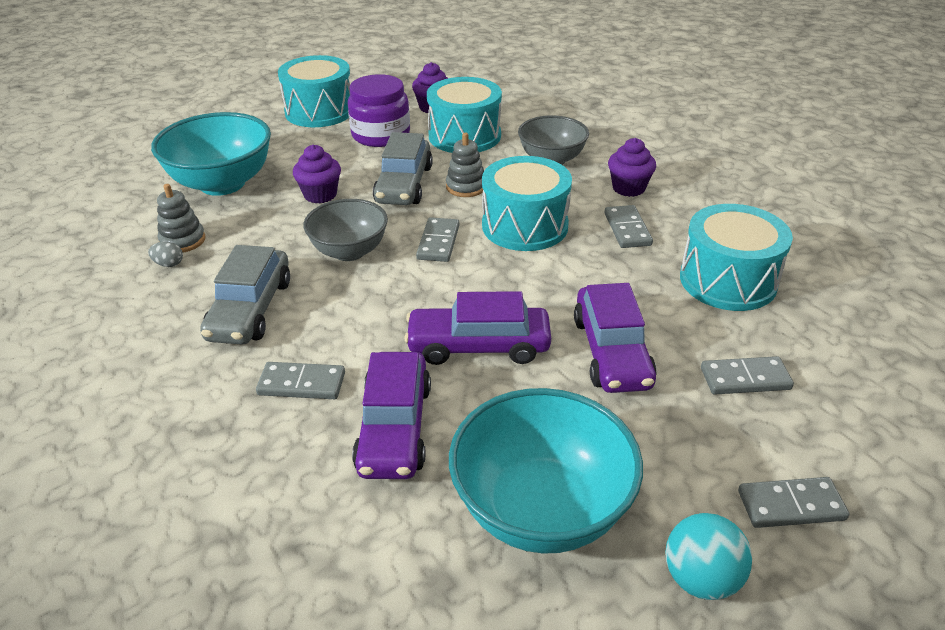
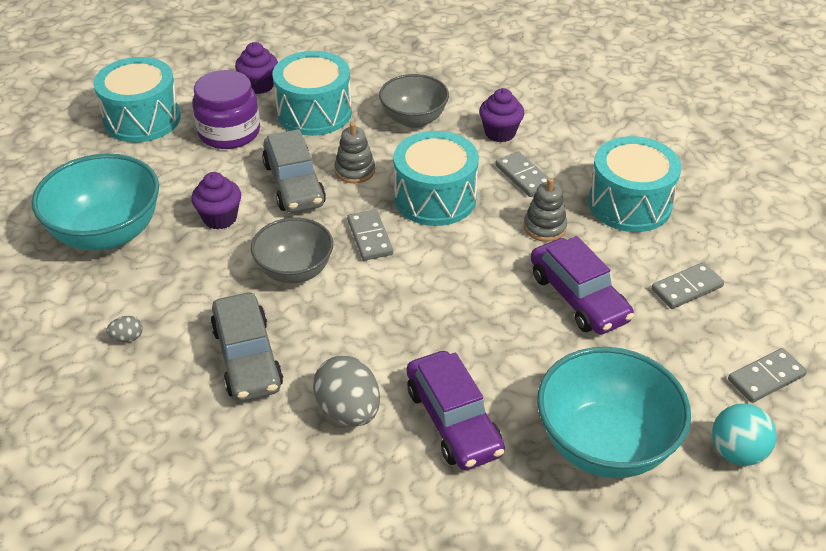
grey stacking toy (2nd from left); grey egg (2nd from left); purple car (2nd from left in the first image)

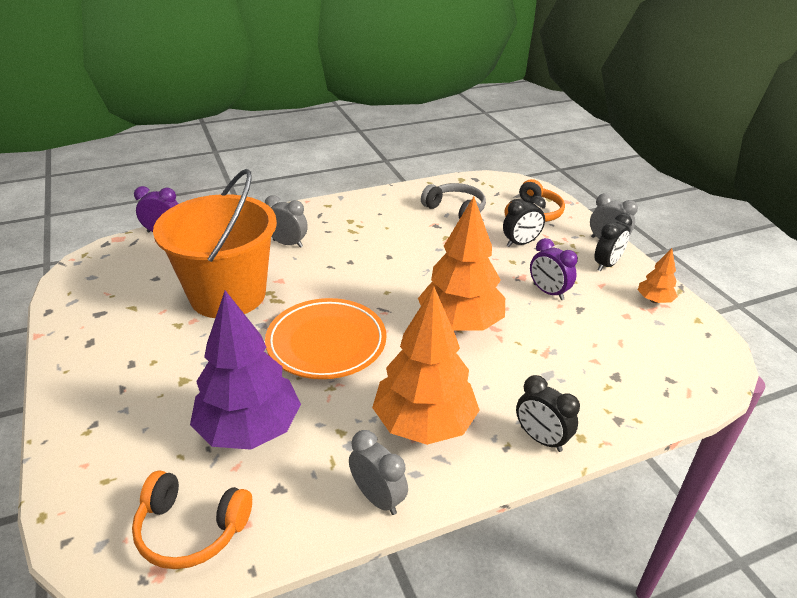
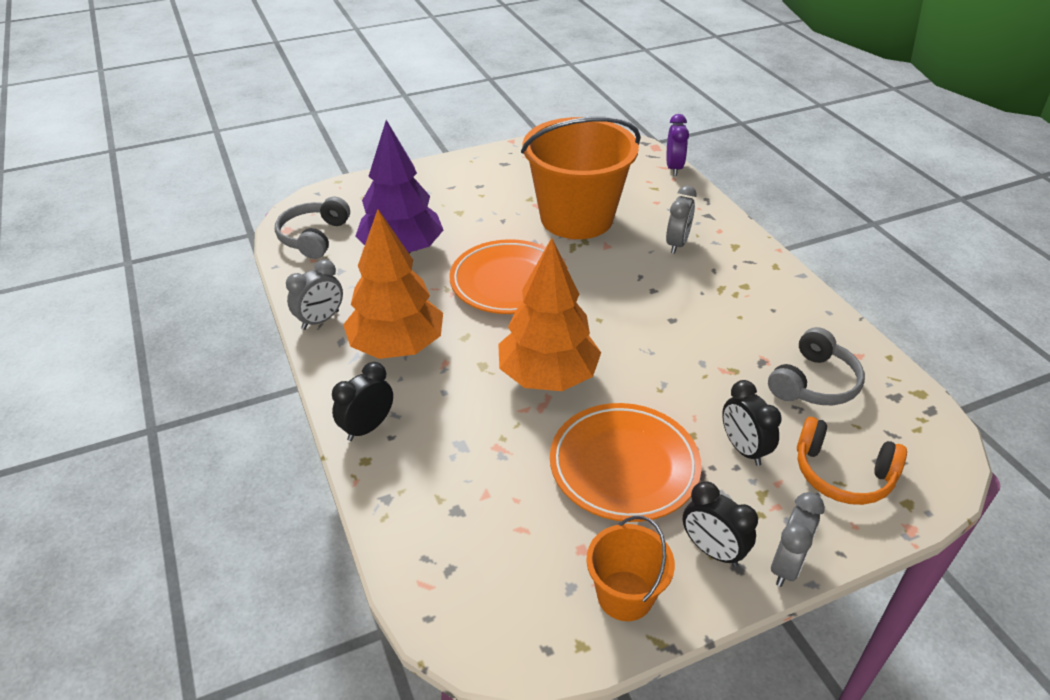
grey headphones (1st from left); orange plate (2nd from left); orange bucket (2nd from left)

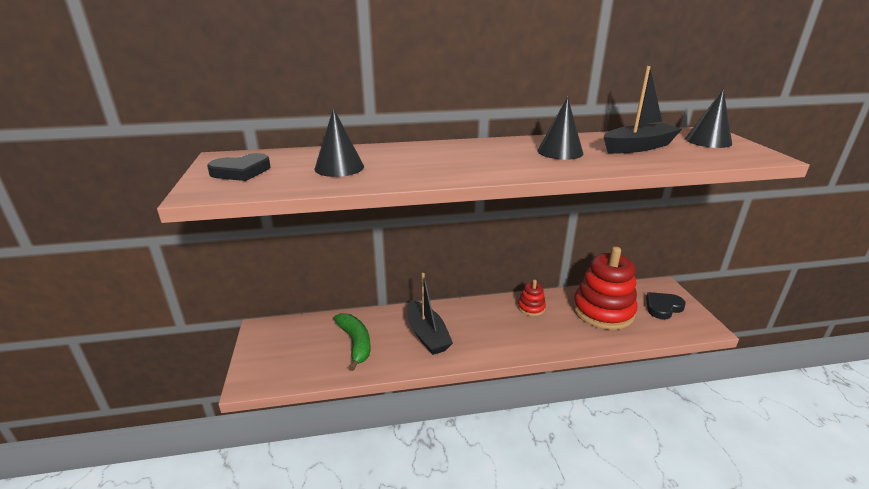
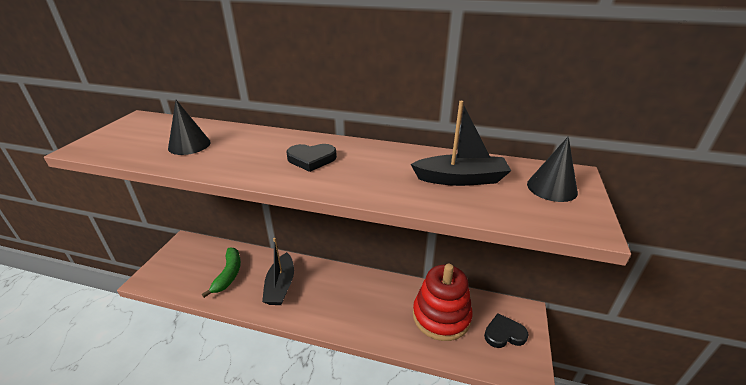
black heart (1st from left); red stacking toy (1st from left in the first image); black cone (2nd from left in the first image)

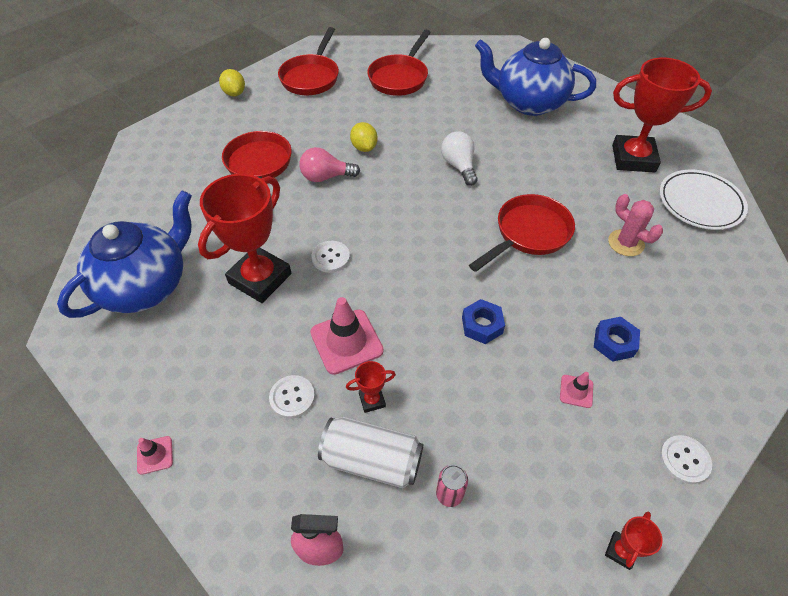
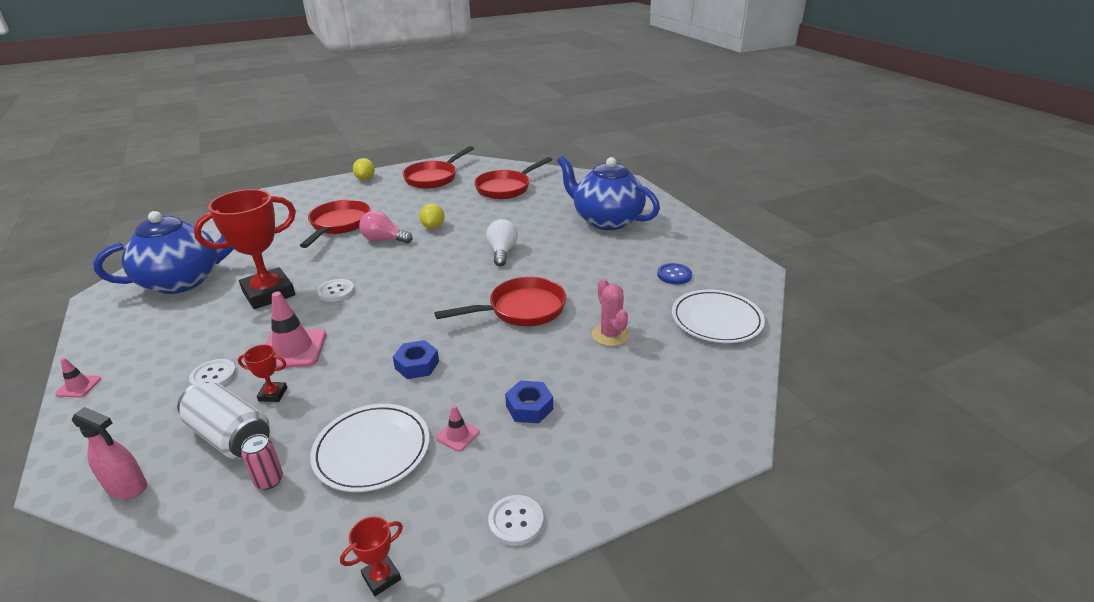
blue button; white plate (1st from left)

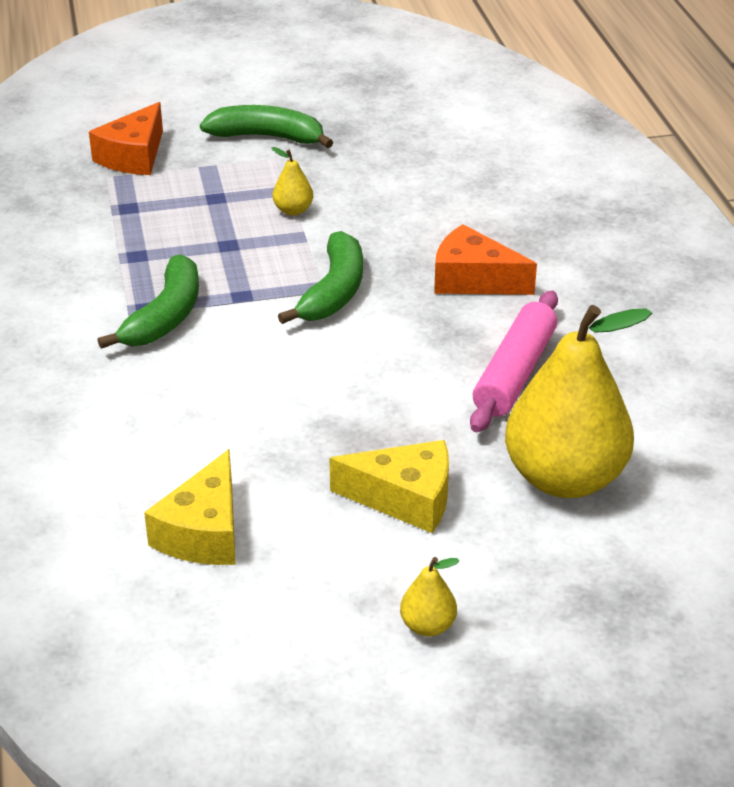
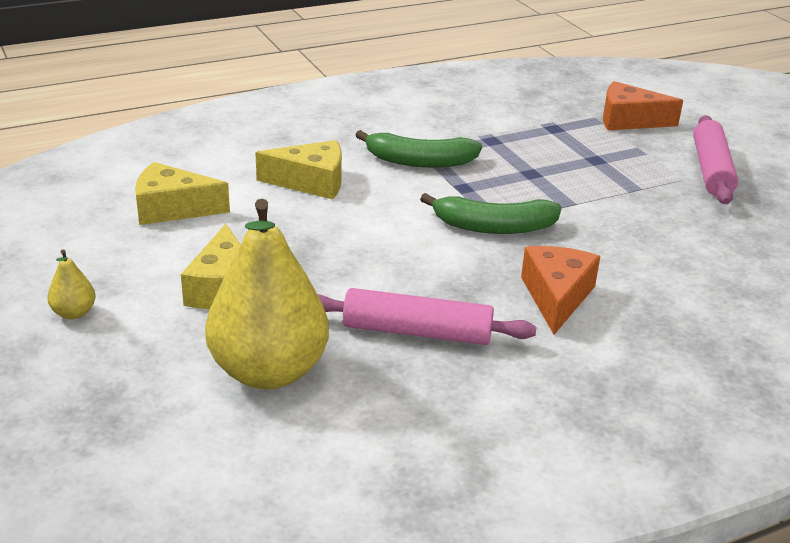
pink rolling pin (2nd from left); yellow pear (1st from left in the first image); yellow cheese (3rd from left)

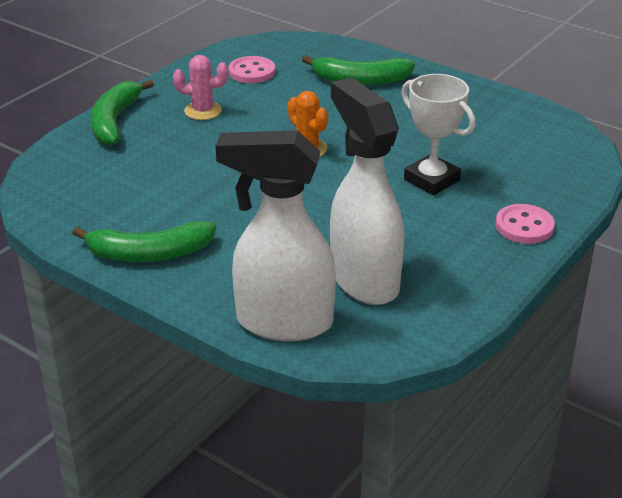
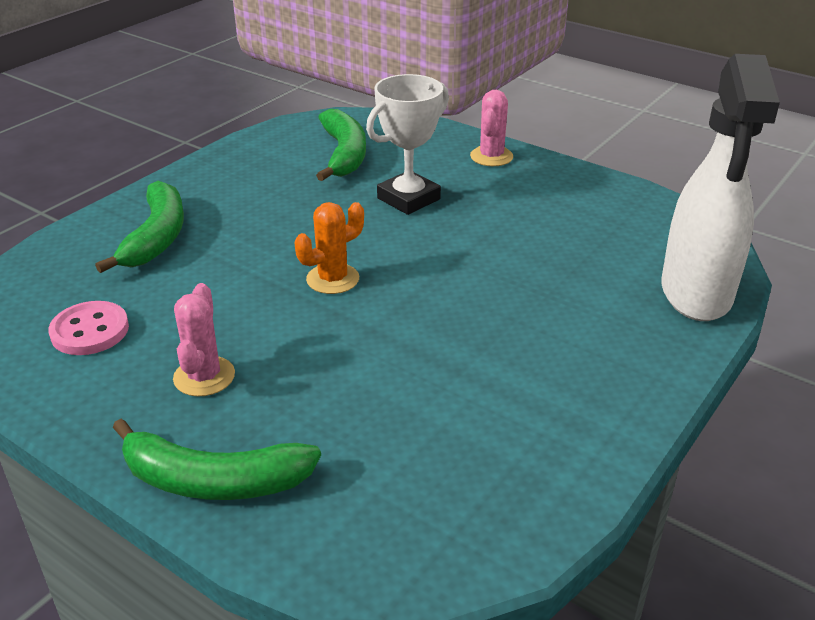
green banana (3rd from left); white spray bottle (2nd from left in the first image); pink cactus (2nd from left)

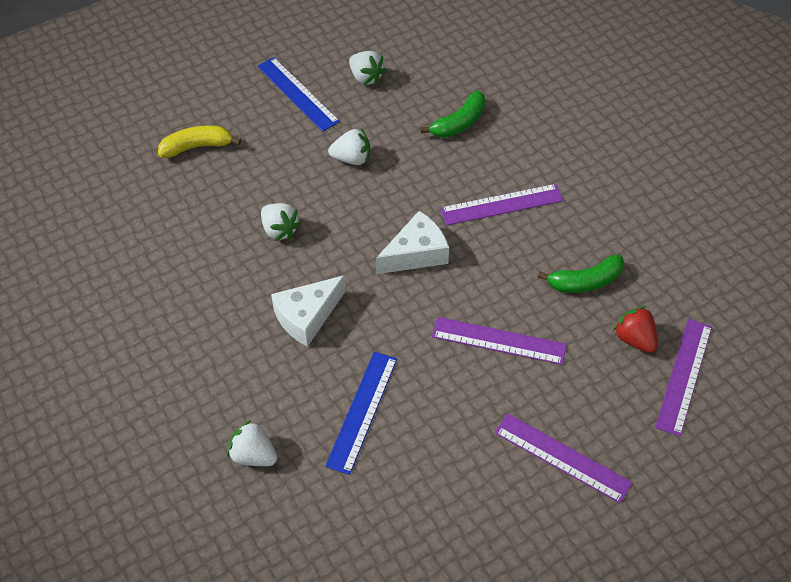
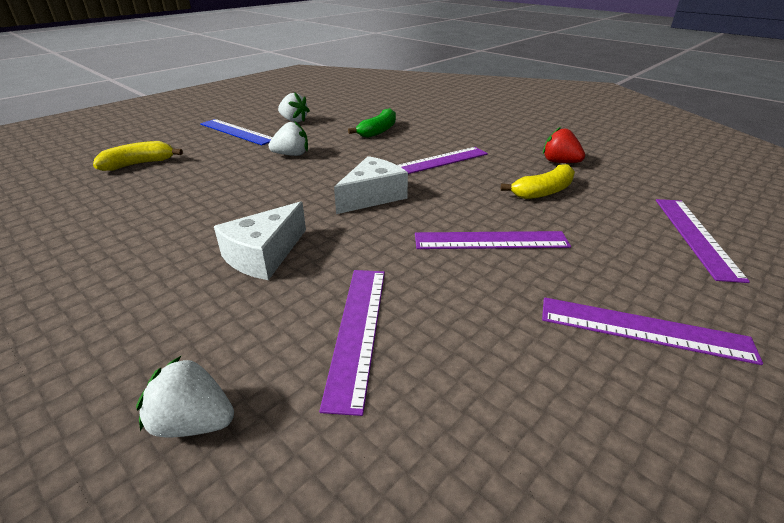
white strawberry (2nd from left in the first image); purple ruler (1st from left); yellow banana (2nd from left); red strawberry

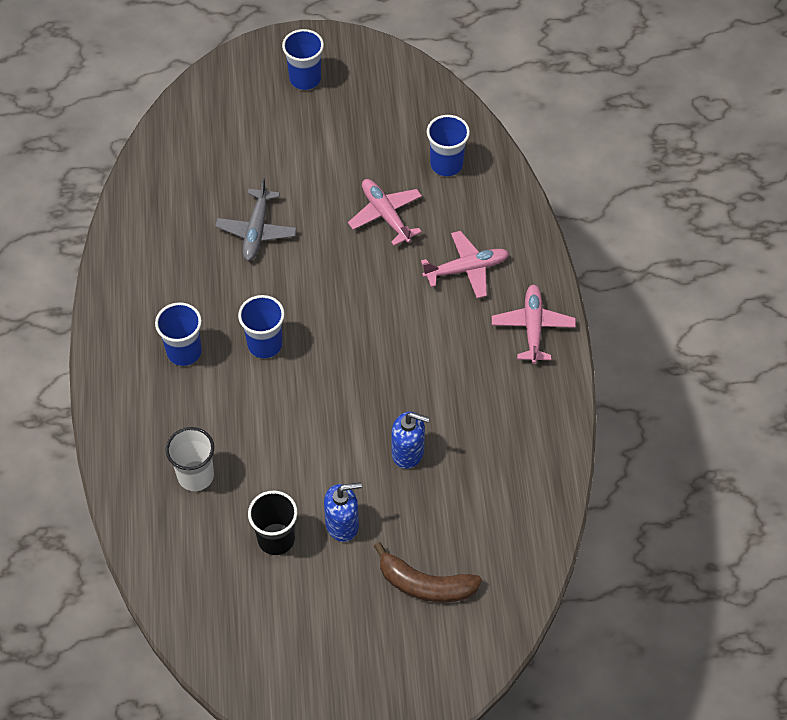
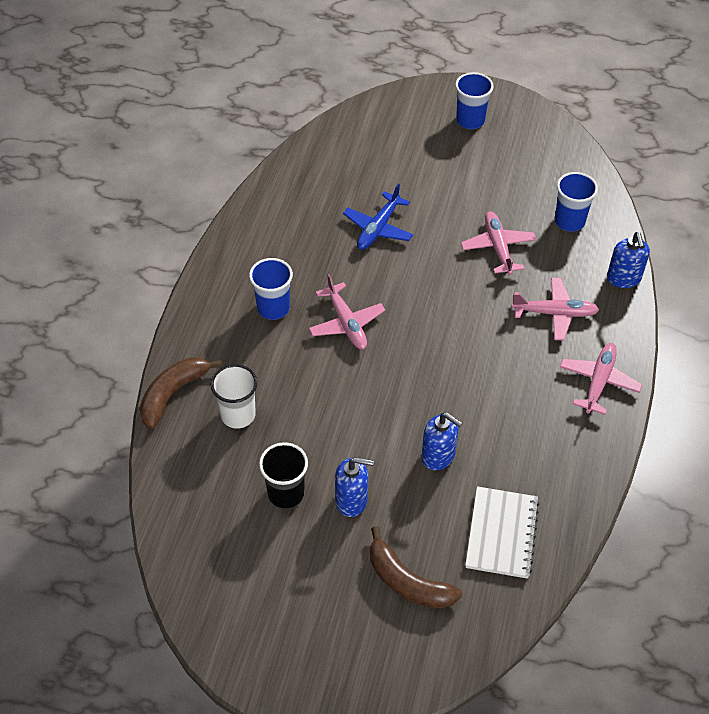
blue plane; pink plane (1st from left); brown banana (1st from left); white notebook; blue soap dispenser (3rd from left)

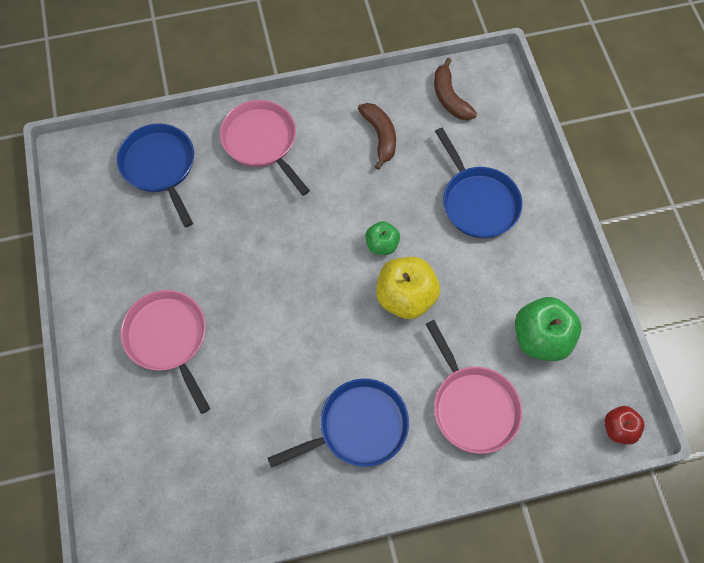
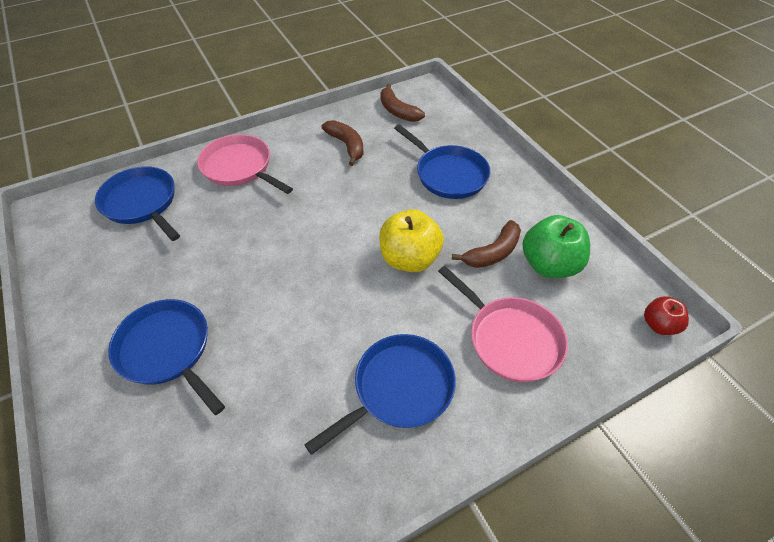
blue pan (2nd from left); green apple (1st from left in the first image); brown banana (3rd from left)

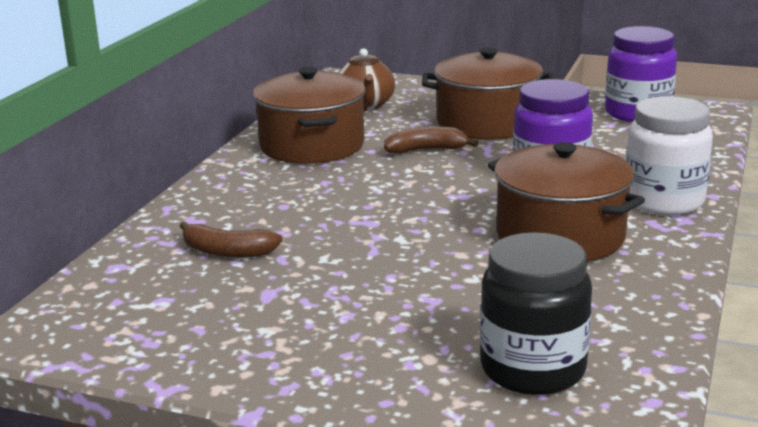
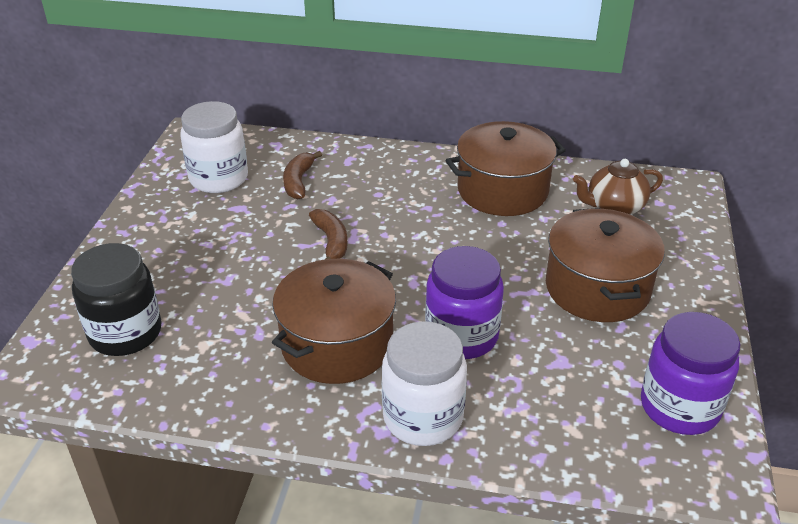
brown banana (2nd from left); white jar (1st from left)

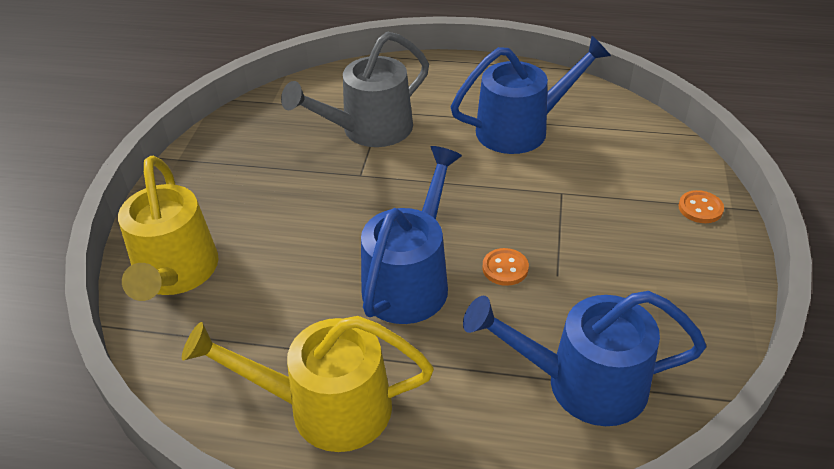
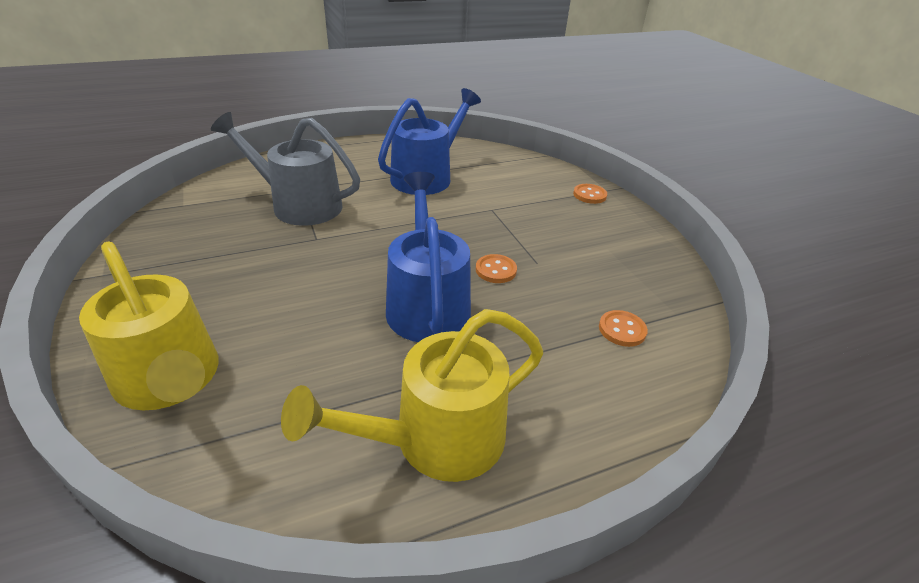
grey watering can; orange button (3rd from left)

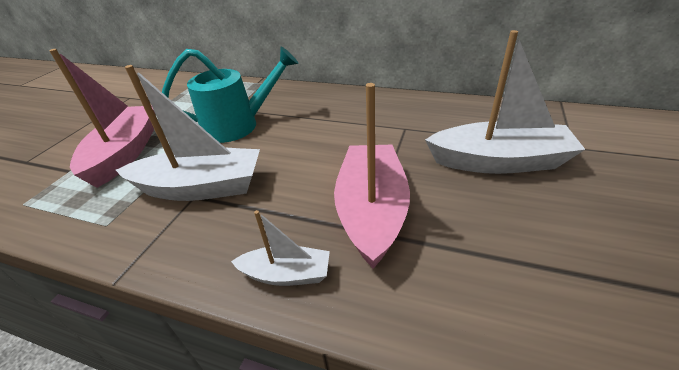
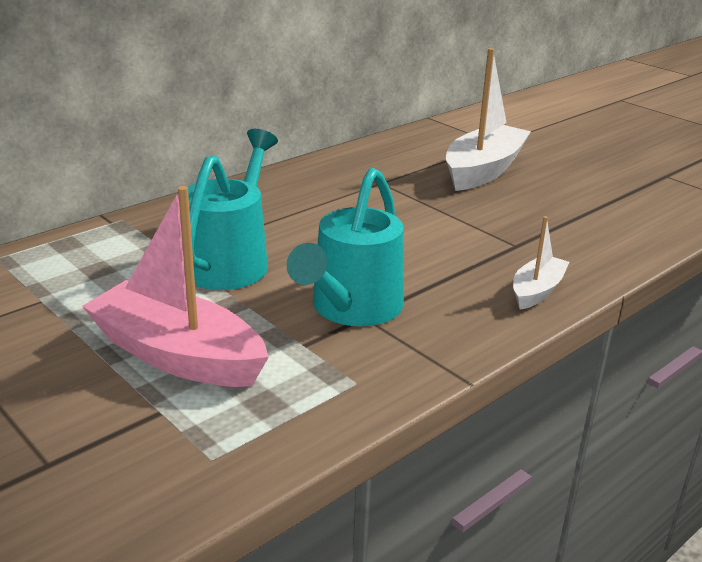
turquoise watering can (2nd from left); pink boat (2nd from left in the first image)

